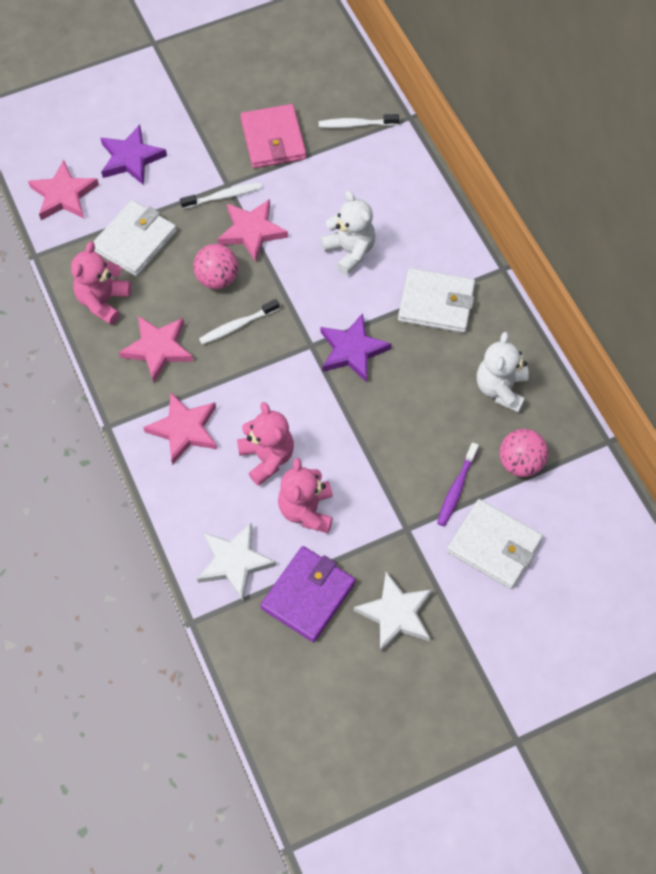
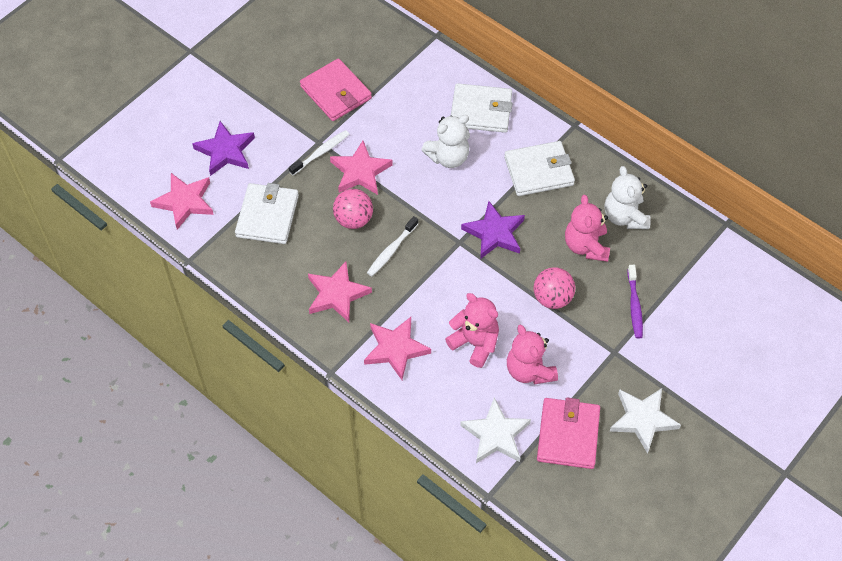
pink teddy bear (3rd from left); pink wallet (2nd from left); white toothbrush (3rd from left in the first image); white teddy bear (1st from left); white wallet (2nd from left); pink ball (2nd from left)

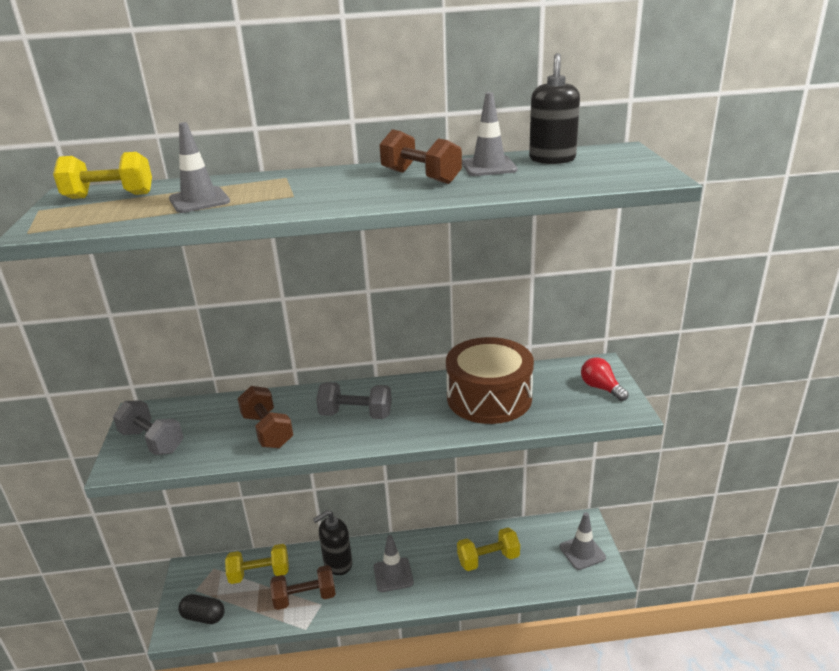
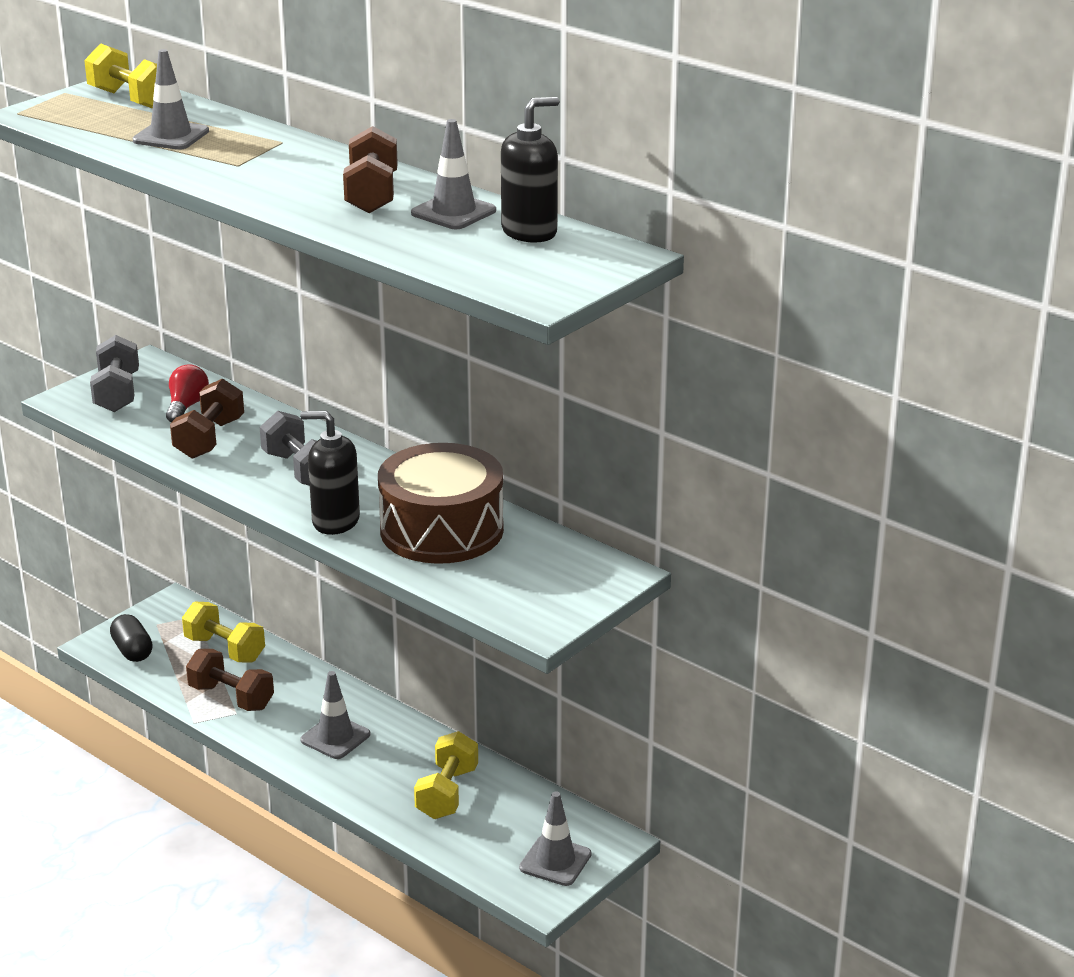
black soap dispenser (1st from left); yellow dumbbell (3rd from left); red light bulb

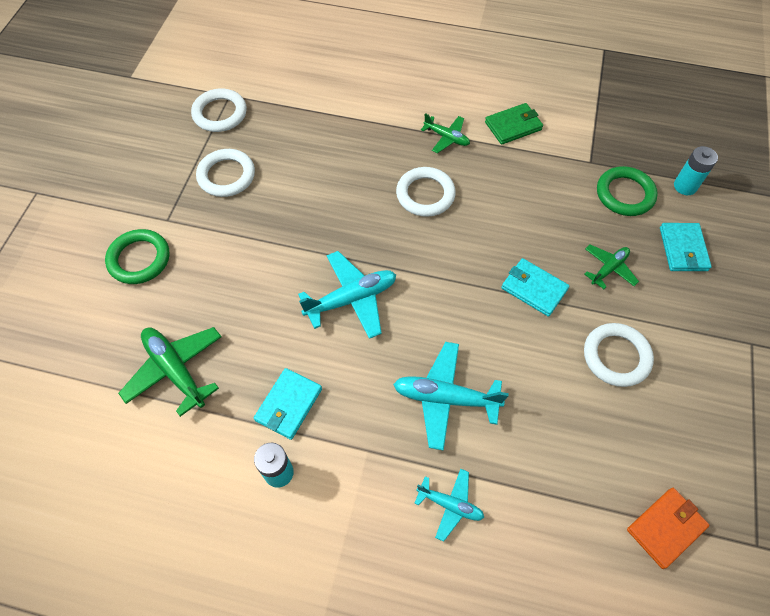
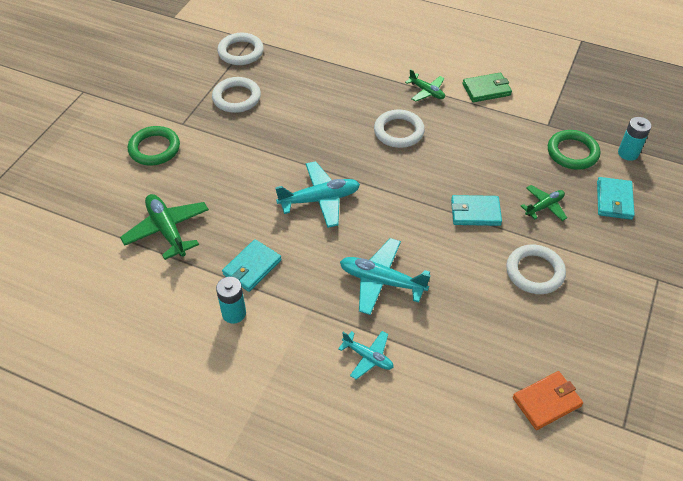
turquoise wallet (2nd from left)

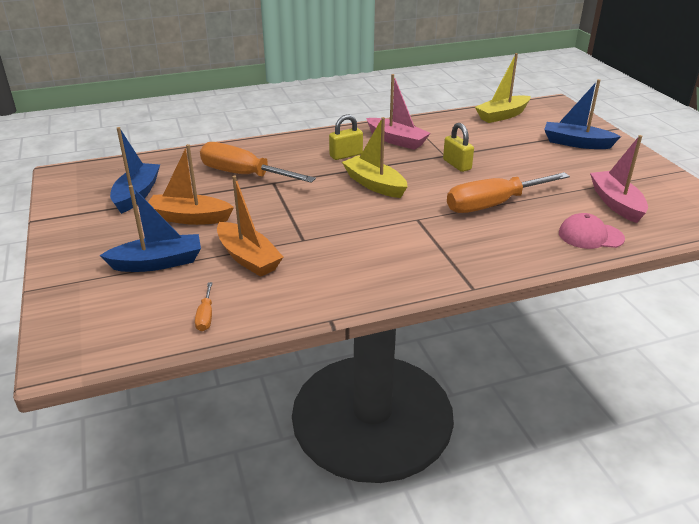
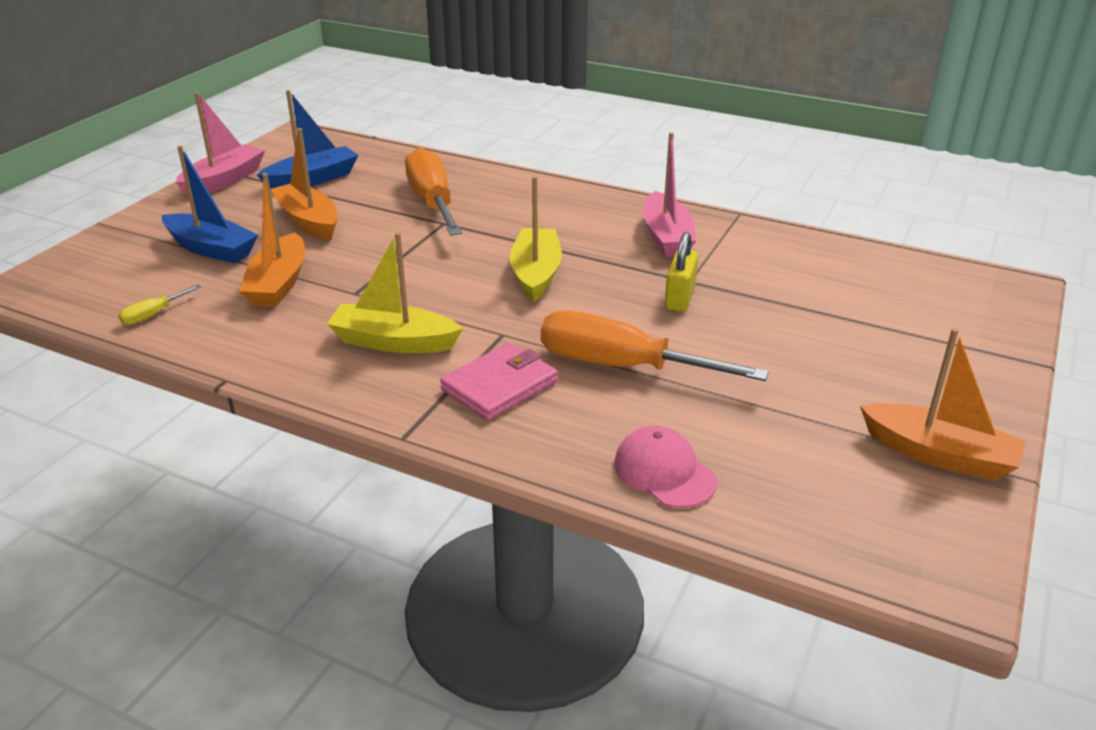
yellow screwdriver; yellow padlock (1st from left in the first image); yellow boat (1st from left); blue boat (3rd from left in the first image); pink boat (1st from left); pink wallet; orange boat (3rd from left)

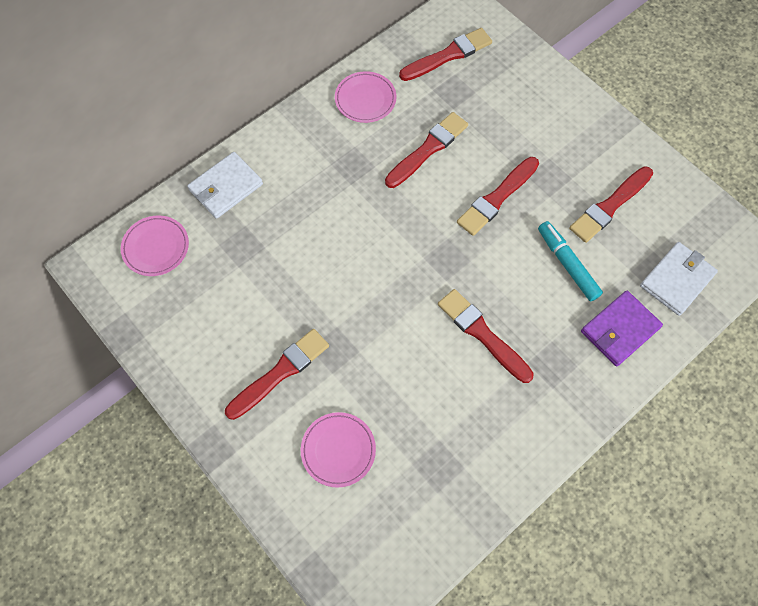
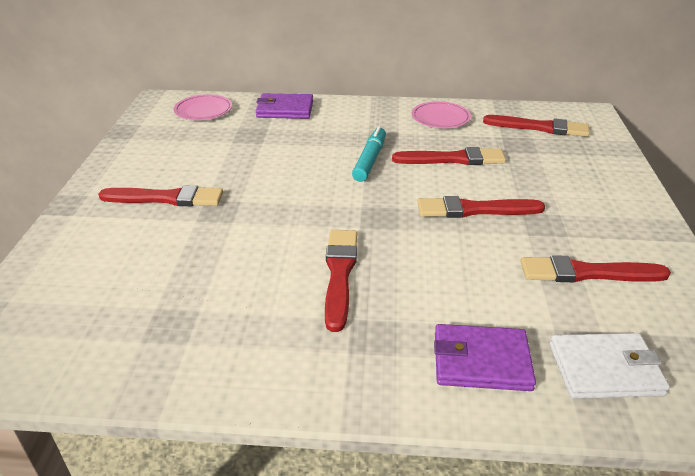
purple wallet (1st from left); pink plate (2nd from left in the first image); turquoise marker

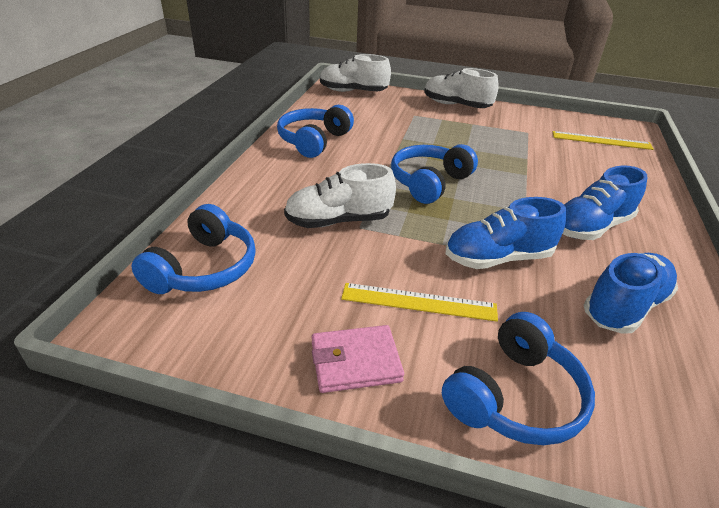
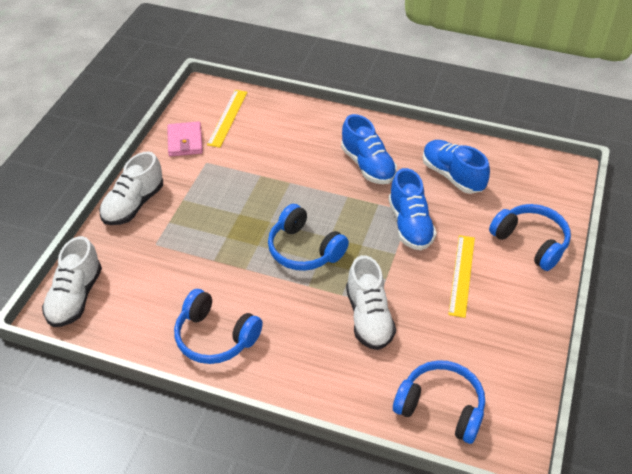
pink wallet

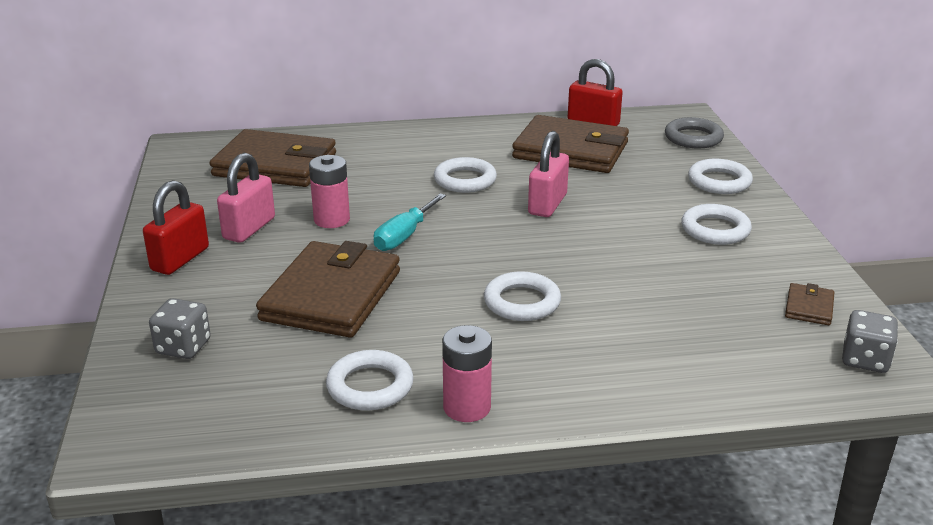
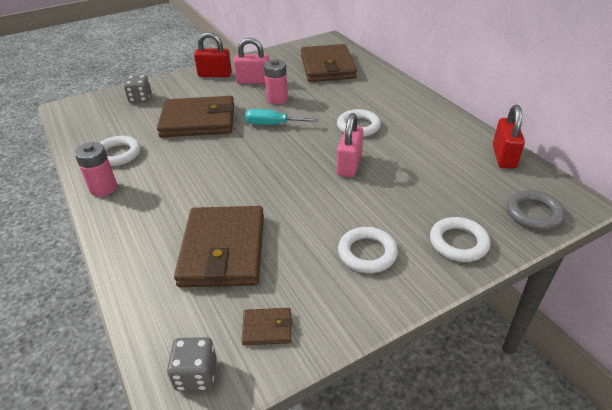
white ring (3rd from left in the first image); brown wallet (2nd from left); pink padlock (2nd from left)

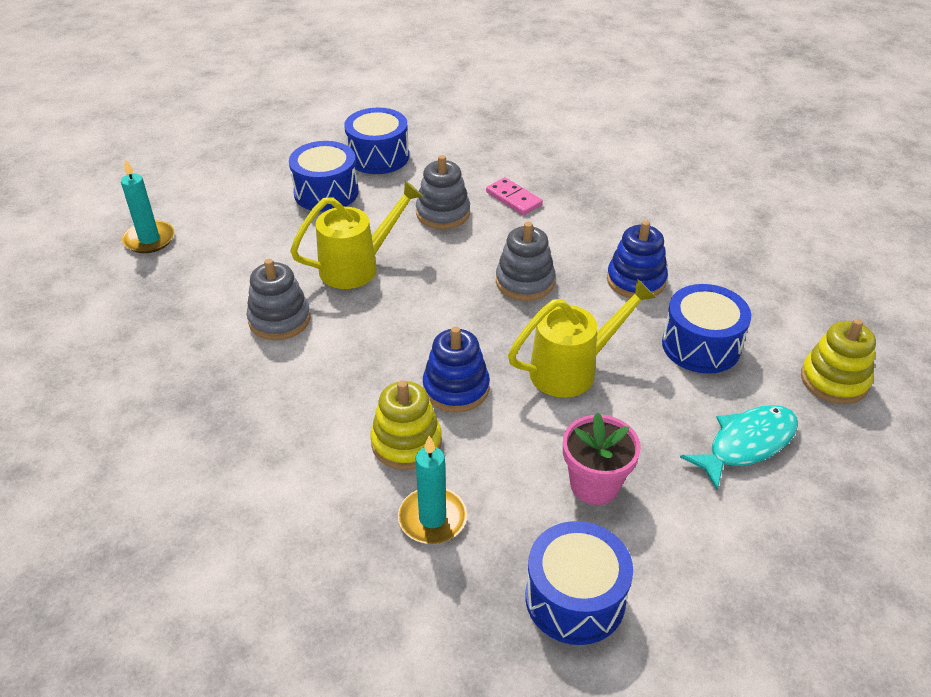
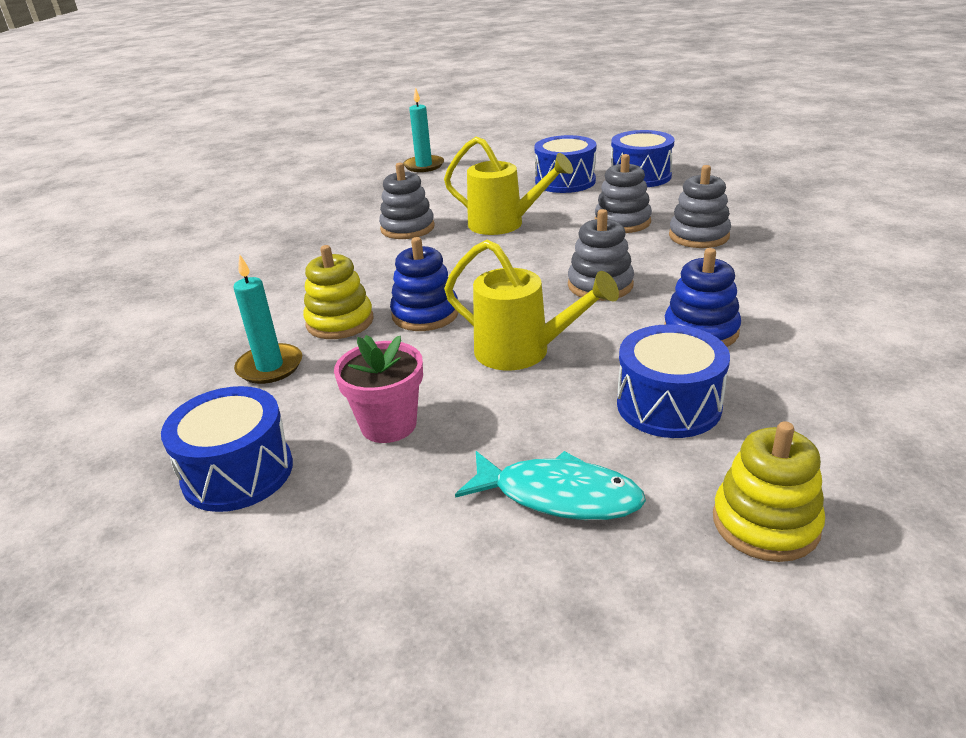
grey stacking toy (4th from left)

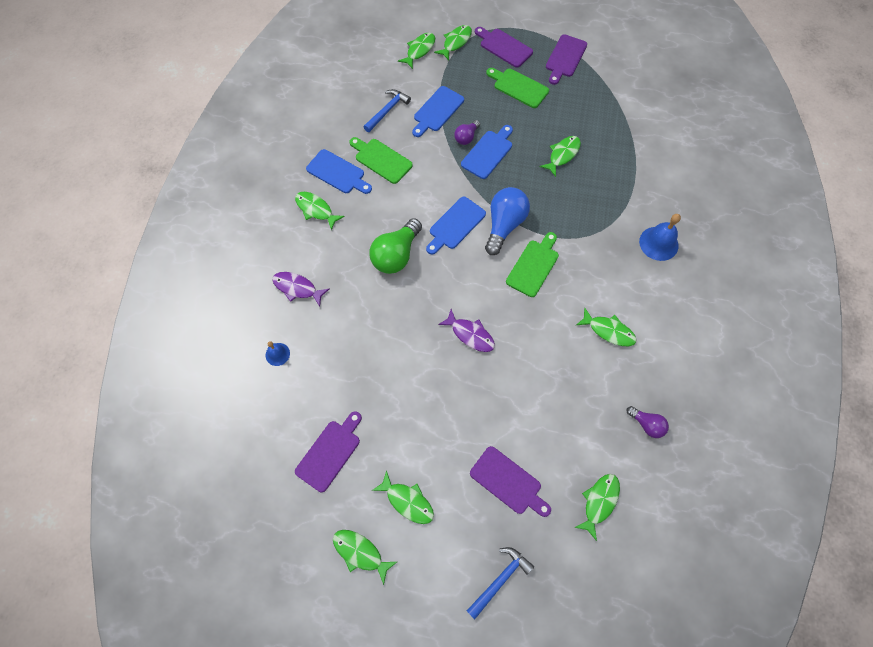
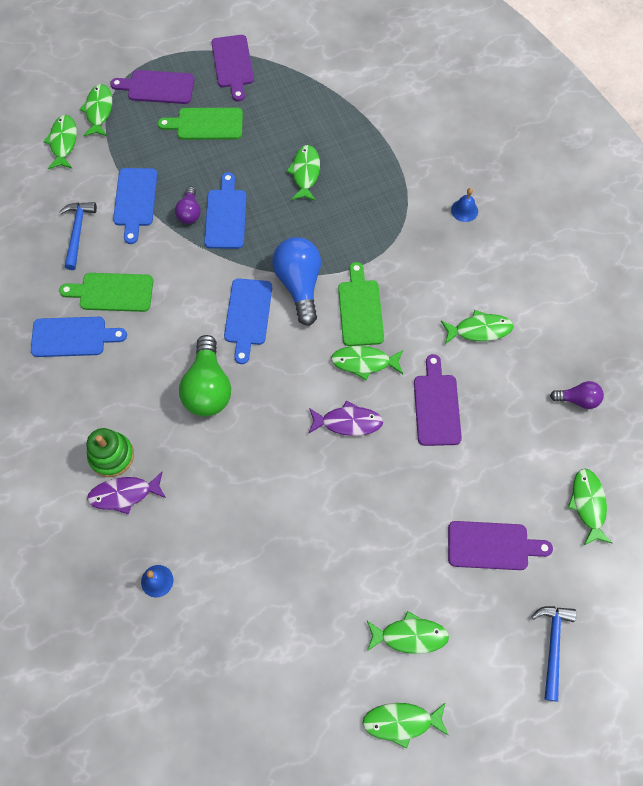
green fish (4th from left); purple cutting board (3rd from left); blue bell (2nd from left); green stacking toy

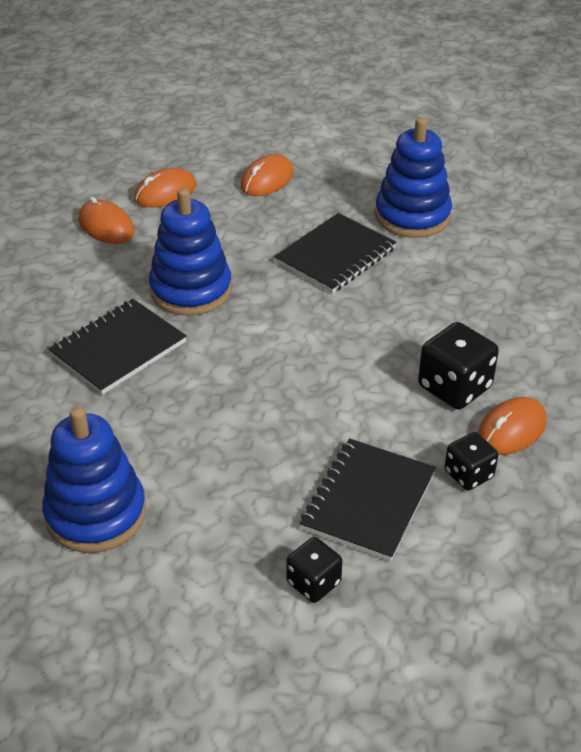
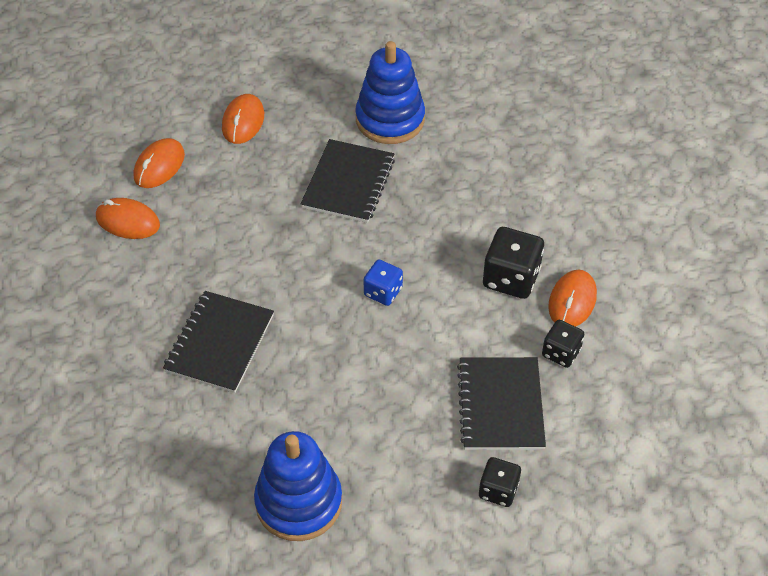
blue stacking toy (2nd from left in the first image); blue dice

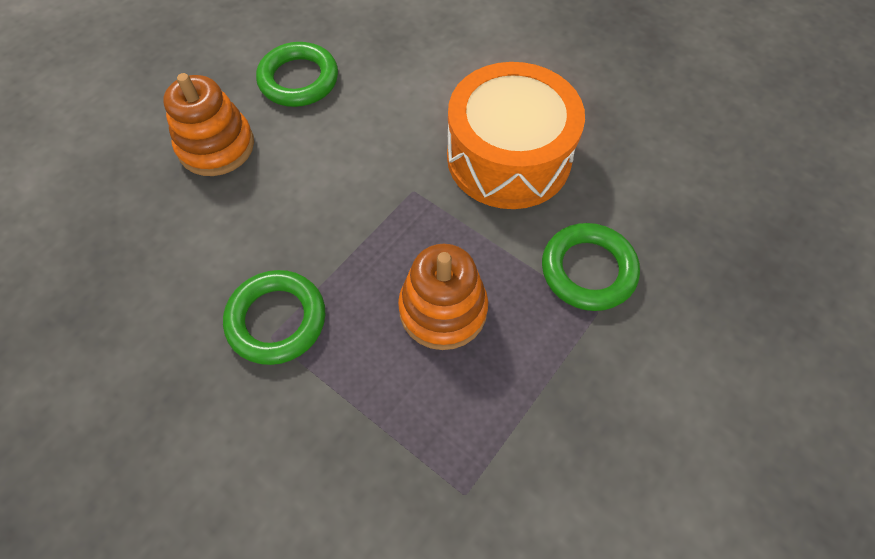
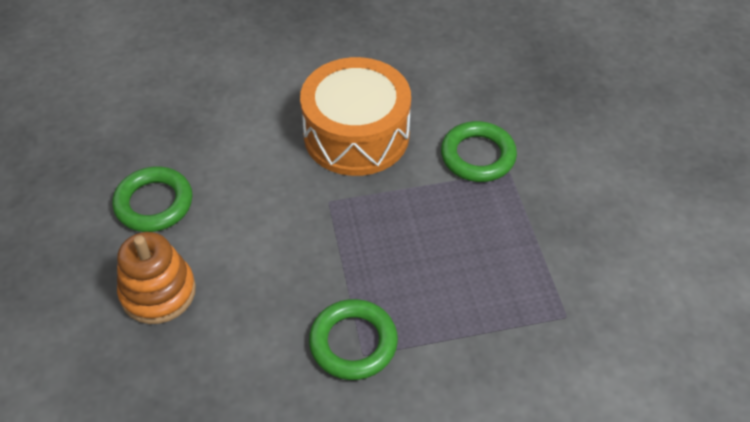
orange stacking toy (2nd from left in the first image)

